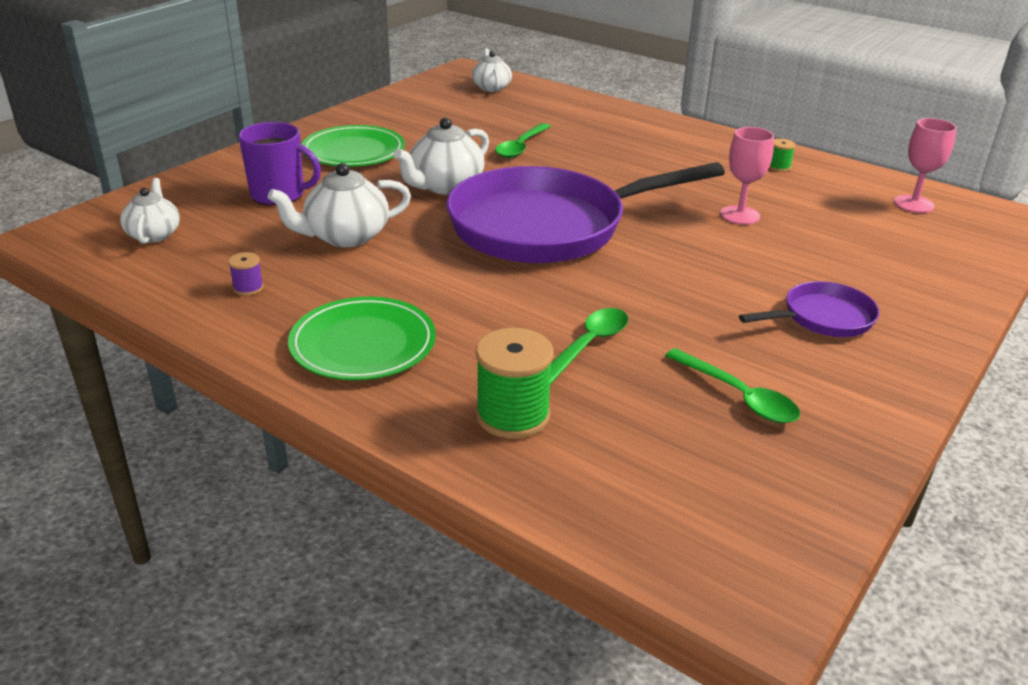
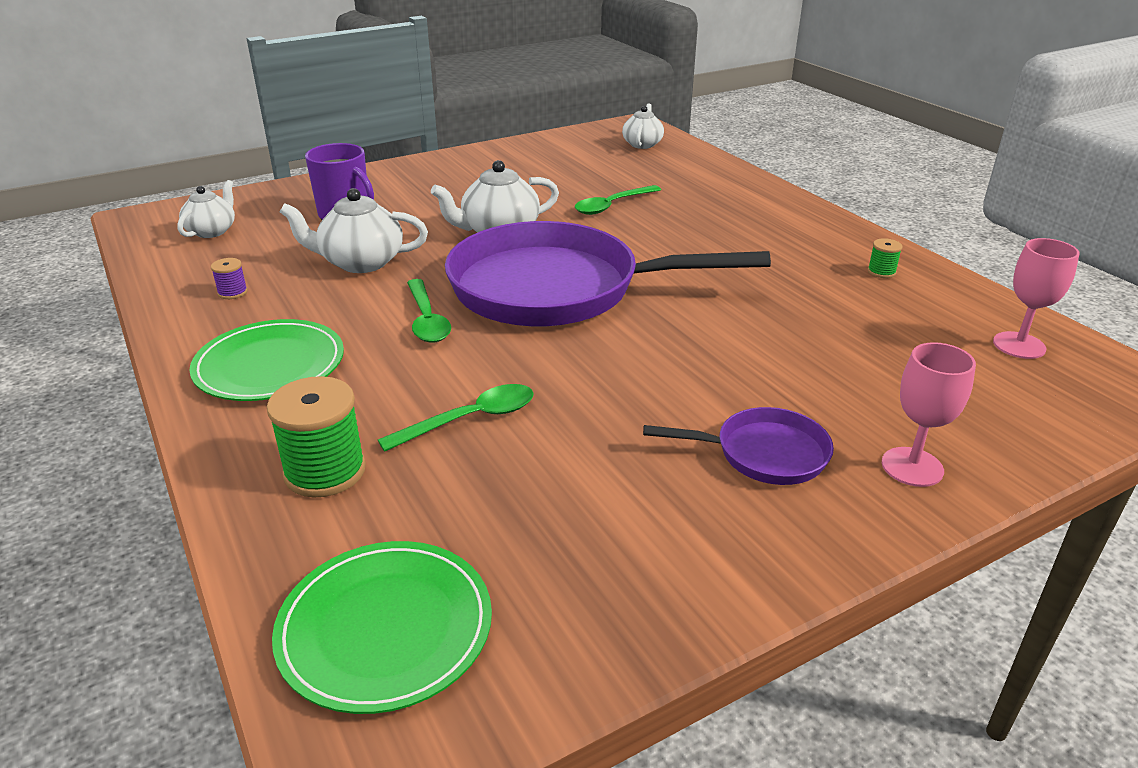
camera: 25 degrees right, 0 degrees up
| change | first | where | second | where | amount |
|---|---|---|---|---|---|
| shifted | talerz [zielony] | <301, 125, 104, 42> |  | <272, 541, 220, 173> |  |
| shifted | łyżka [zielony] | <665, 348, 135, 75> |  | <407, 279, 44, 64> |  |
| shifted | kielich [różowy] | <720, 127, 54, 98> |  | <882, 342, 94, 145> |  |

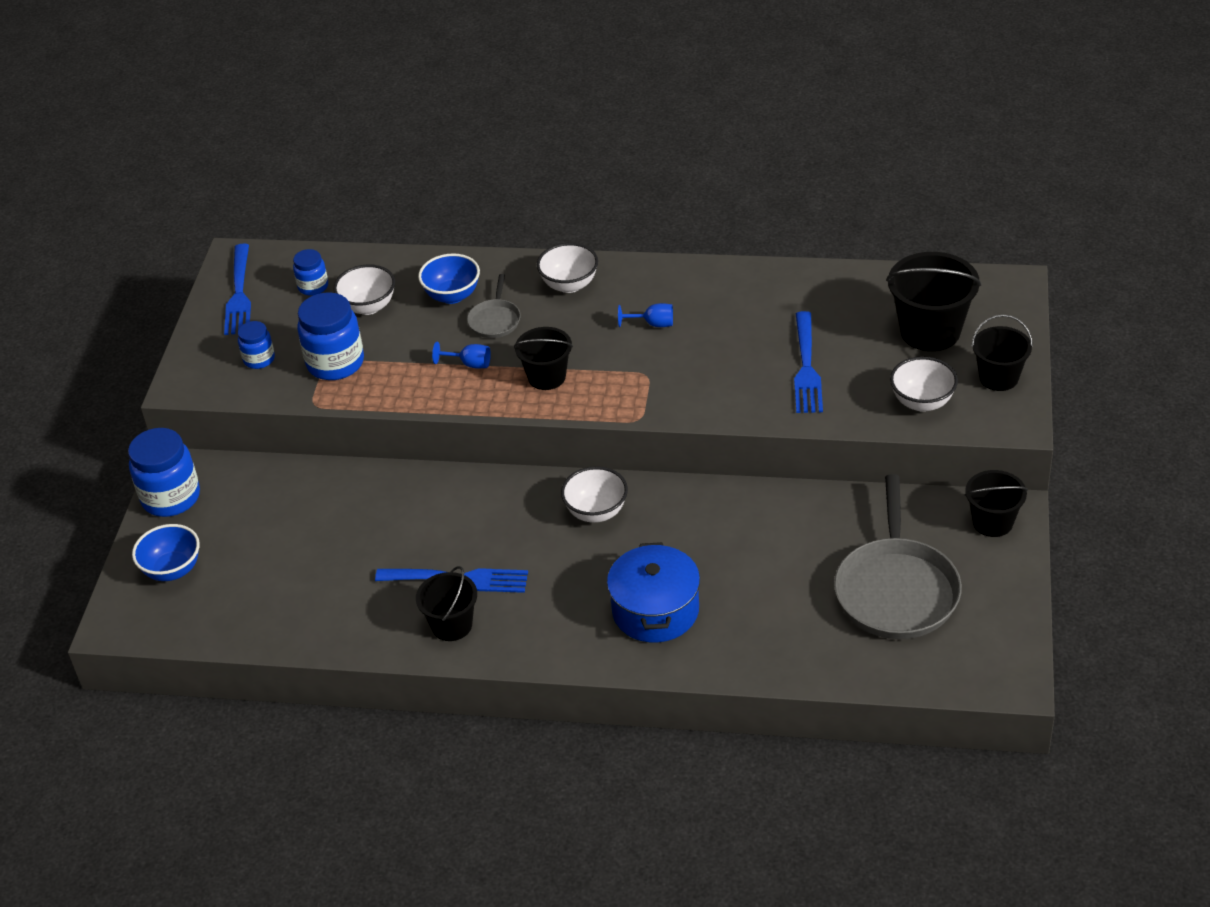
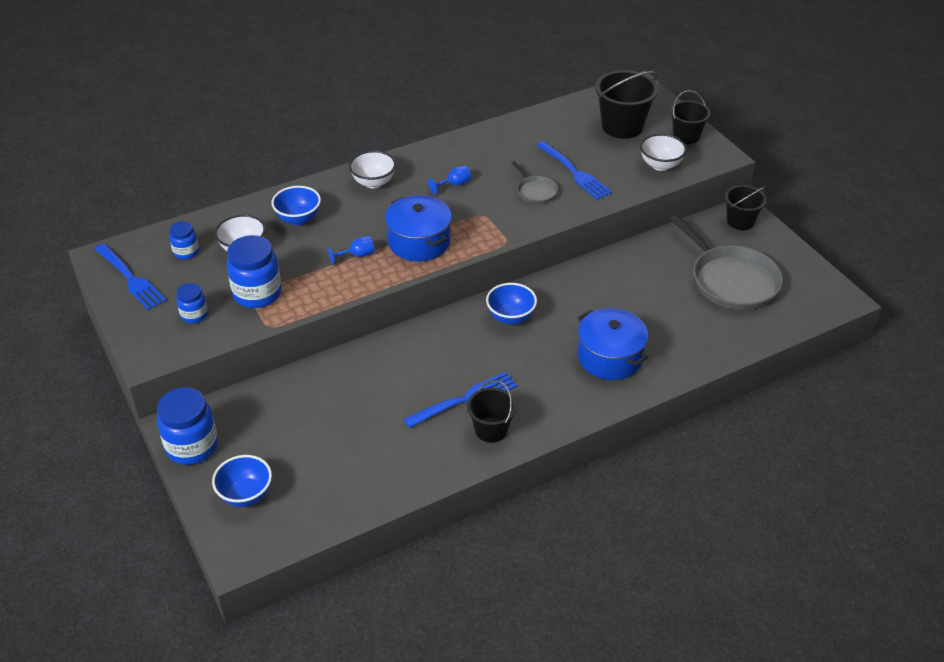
camera: 40 degrees left, 0 degrees up
| change | first | where | second | where | amount |
|---|---|---|---|---|---|
| swapped | wiadro [czarny] | <514, 327, 59, 63> | garnek [niebieski] | <385, 195, 67, 66> |  |
| repainted | miska [biały] | <561, 466, 67, 57> | miska [niebieski] | <486, 283, 51, 41> |  |
| shifted | patelnia [szary] | <467, 274, 54, 64> |  | <511, 161, 47, 43> |  |

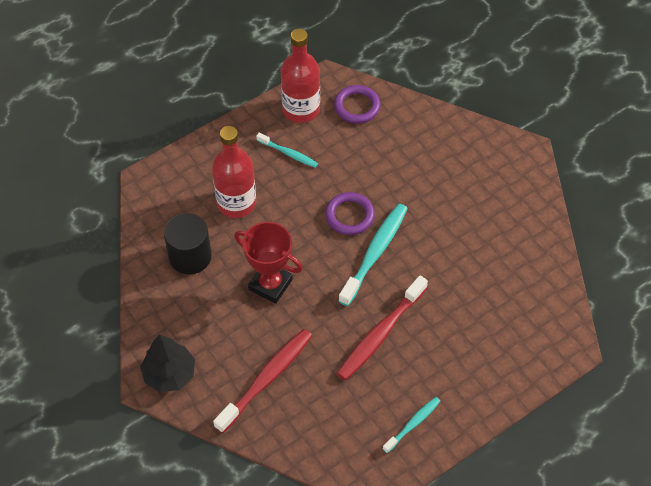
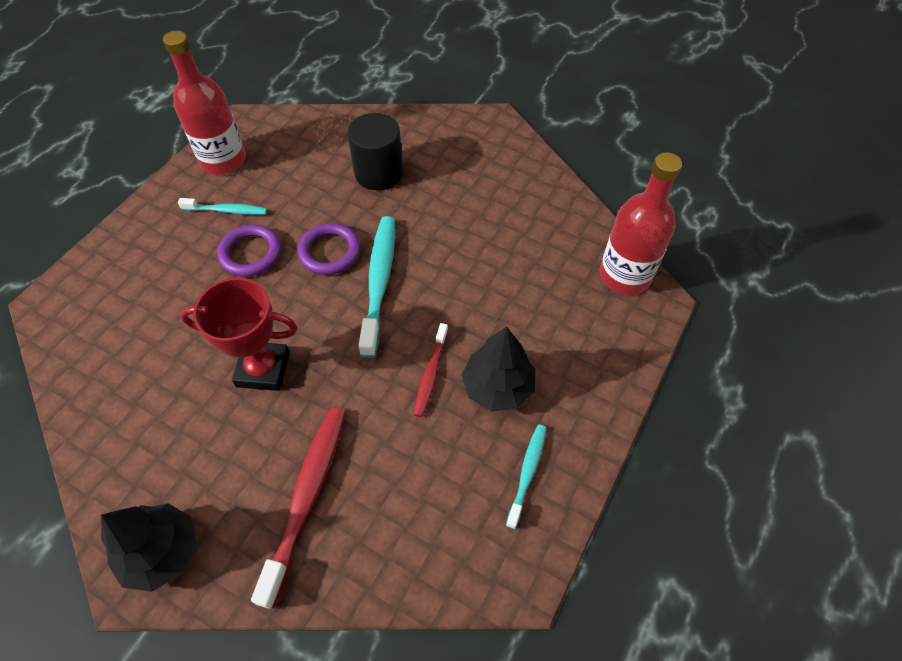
camera: 25 degrees left, 0 degrees up
| change | first | where | second | where | amount |
|---|---|---|---|---|---|
| shifted | pierścień [fioletowy] | <334, 85, 46, 38> |  | <217, 225, 64, 52> |  |
| shifted | walec [czarny] | <164, 213, 48, 62> |  | <347, 113, 56, 77> |  |
| scaled | szczoteczka do zębów [czerwony] | <337, 276, 91, 104> |  | <414, 323, 34, 94> | x0.56 |
| new |  |  | drzewko [czarny] | <462, 326, 73, 86> |  |
| shifted | butelka [czerwony] | <212, 126, 44, 92> |  | <600, 152, 82, 143> |  |

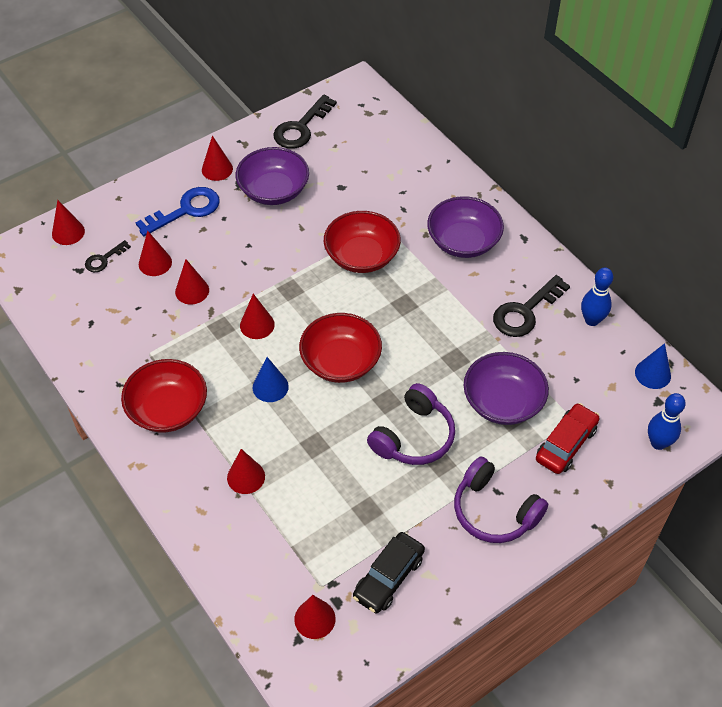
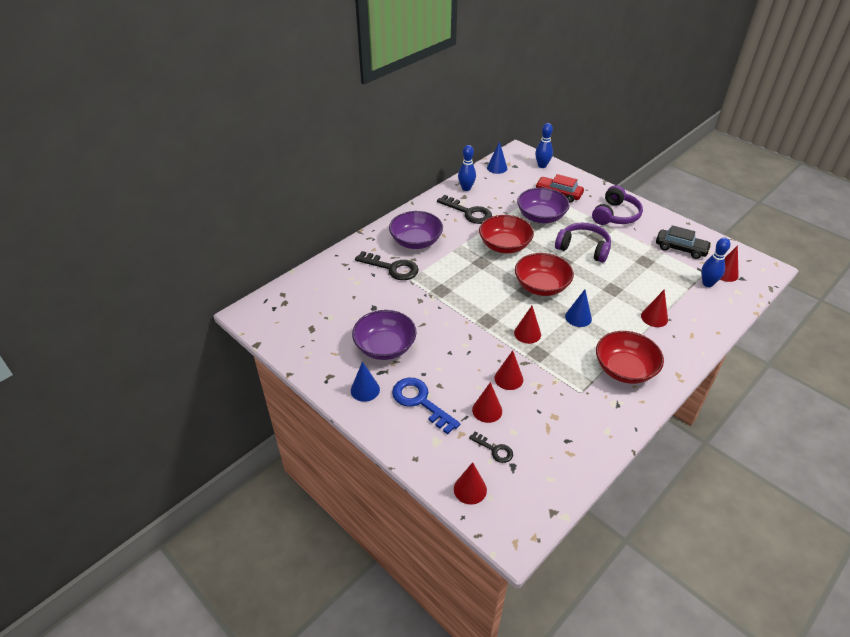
camera: 100 degrees left, 10 degrees down
| change | first | where | second | where | amount |
|---|---|---|---|---|---|
| repainted | stożek [czerwony] | <202, 136, 31, 45> | stożek [niebieski] | <351, 361, 29, 41> |  |
| shifted | klucz [czarny] | <273, 94, 64, 55> |  | <355, 251, 64, 29> |  |
| shifted | miska [czerwony] | <324, 211, 77, 62> |  | <479, 215, 55, 38> |  |
| new |  |  | kręgiel [niebieski] | <701, 237, 29, 50> |  |

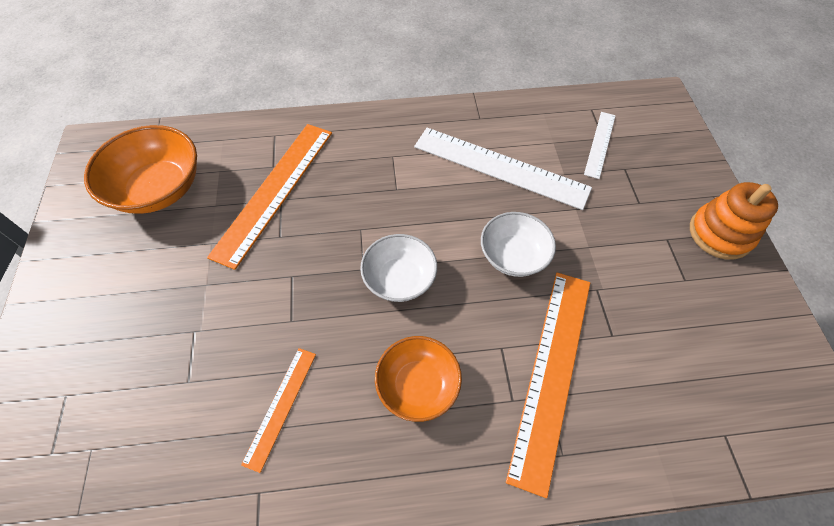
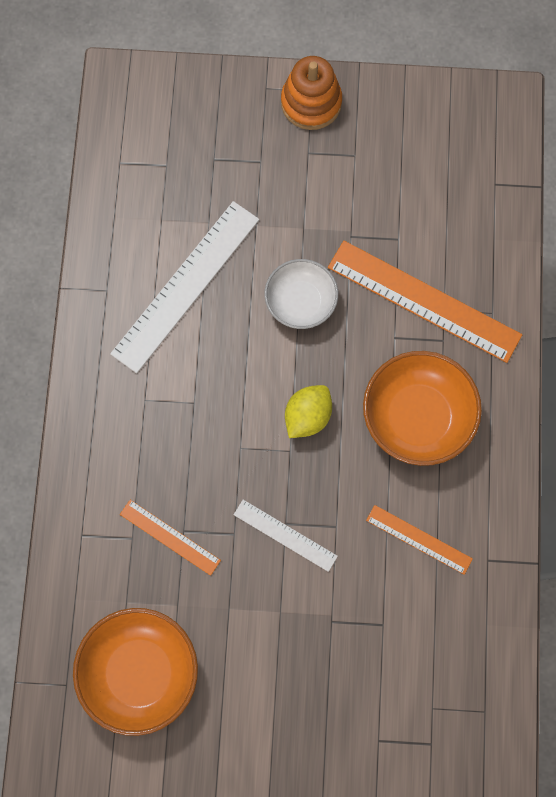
camera: 80 degrees left, 15 degrees up
| change | first | where | second | where | amount |
|---|---|---|---|---|---|
| scaled | linijka [pomarańczowy] | <207, 124, 125, 146> |  | <120, 500, 101, 76> | x0.52 |
| shifted | linijka [biały] | <584, 112, 32, 67> |  | <234, 500, 104, 72> |  |
| swapped | miska [biały] | <360, 234, 77, 68> | cytryna [żółty] | <285, 385, 47, 53> |  |
| scaled | miska [pomarańczowy] | <375, 336, 87, 86> |  | <363, 351, 119, 115> | x1.54 |

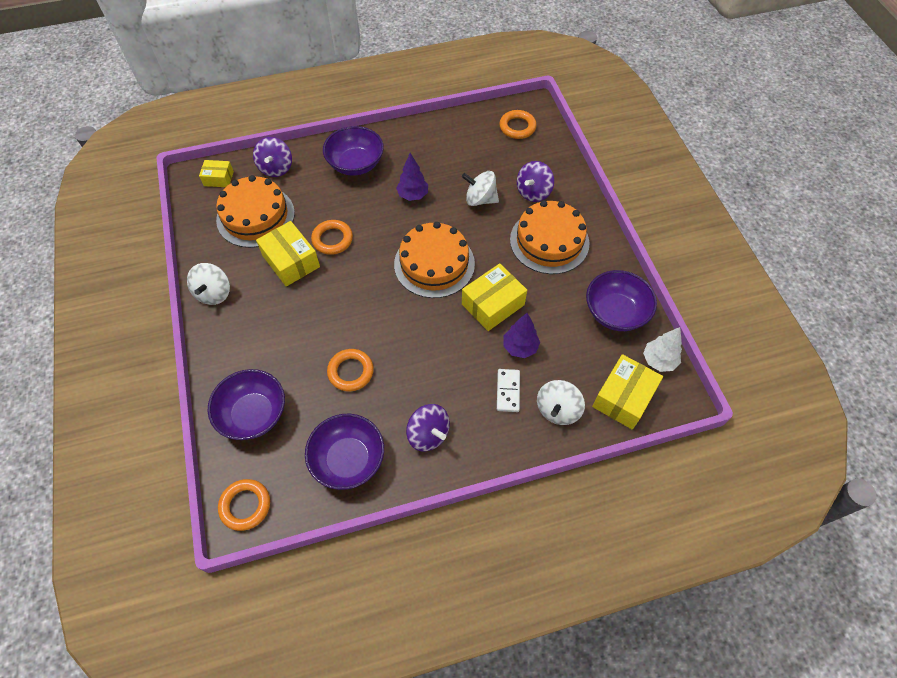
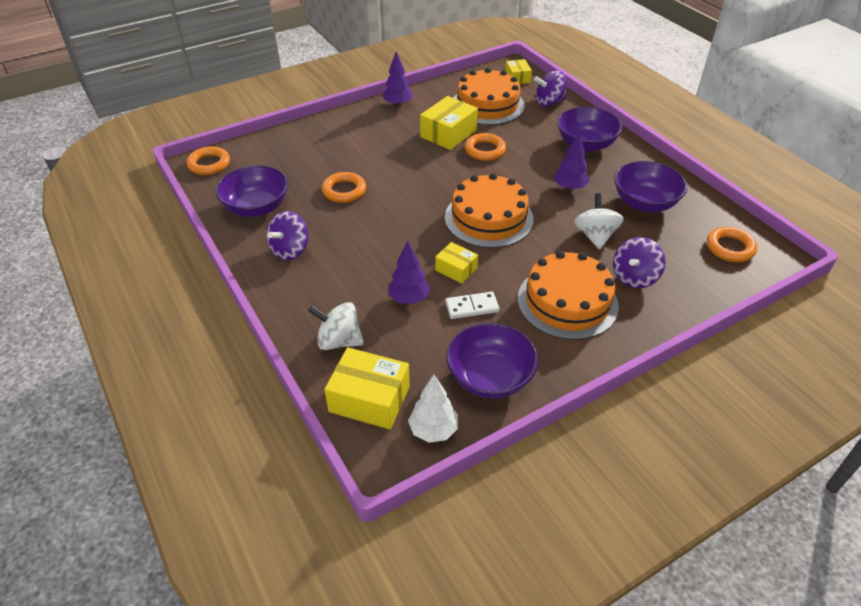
camera: 75 degrees right, 15 degrees down
| change | first | where | second | where | amount |
|---|---|---|---|---|---|
| swapped | bączek [biały] | <187, 263, 43, 42> | drzewko [fioletowy] | <382, 52, 31, 55> |  |
| scaled | pudełko [żółty] | <462, 263, 65, 68> |  | <435, 242, 43, 41> | x0.59 |
| shifted | kostka domina [biały] | <497, 369, 23, 43> |  | <445, 292, 54, 27> |  |
| rotated | bączek [fioletowy] | <517, 161, 37, 41> |  | <613, 237, 52, 51> | 75 degrees counterclockwise |
| shifted | miska [fioletowy] | <208, 369, 77, 71> |  | <614, 161, 73, 51> |  |

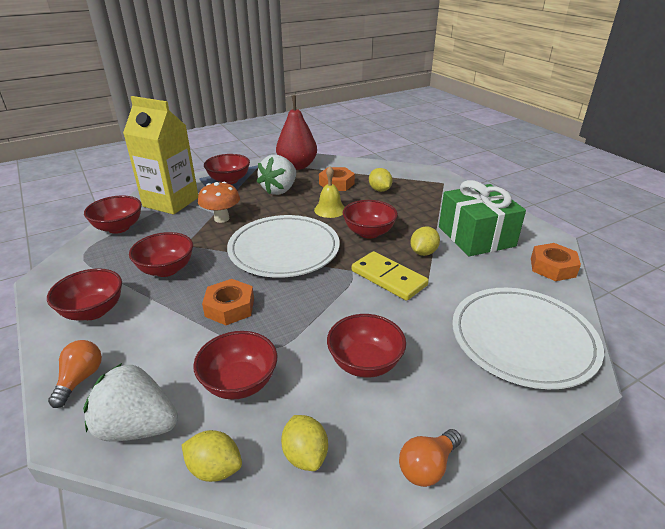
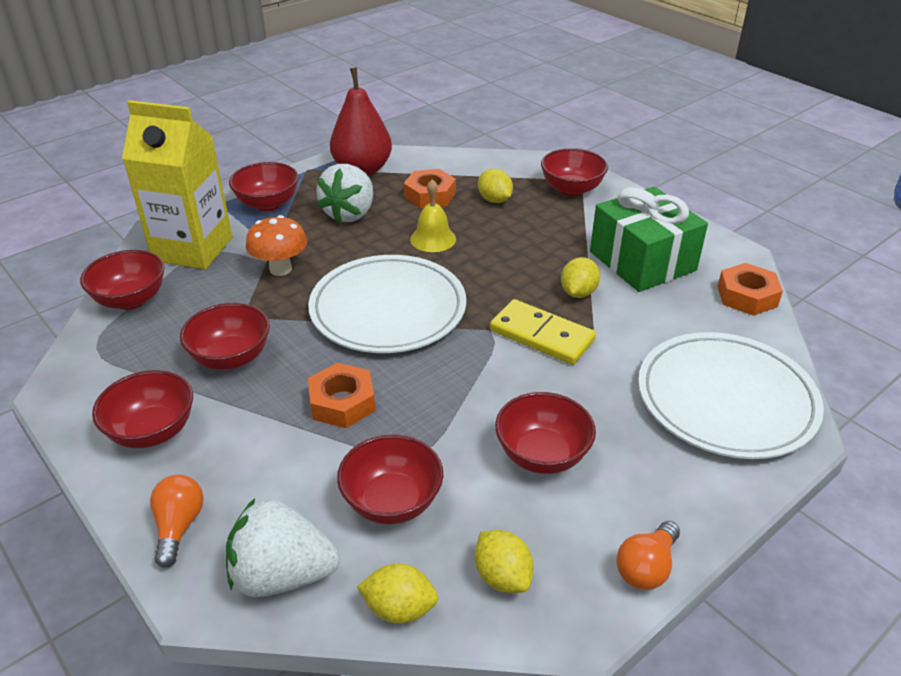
camera: 10 degrees left, 5 degrees up
| change | first | where | second | where | amount |
|---|---|---|---|---|---|
| shifted | miska [czerwony] | <343, 200, 55, 39> |  | <541, 148, 67, 48> |  |

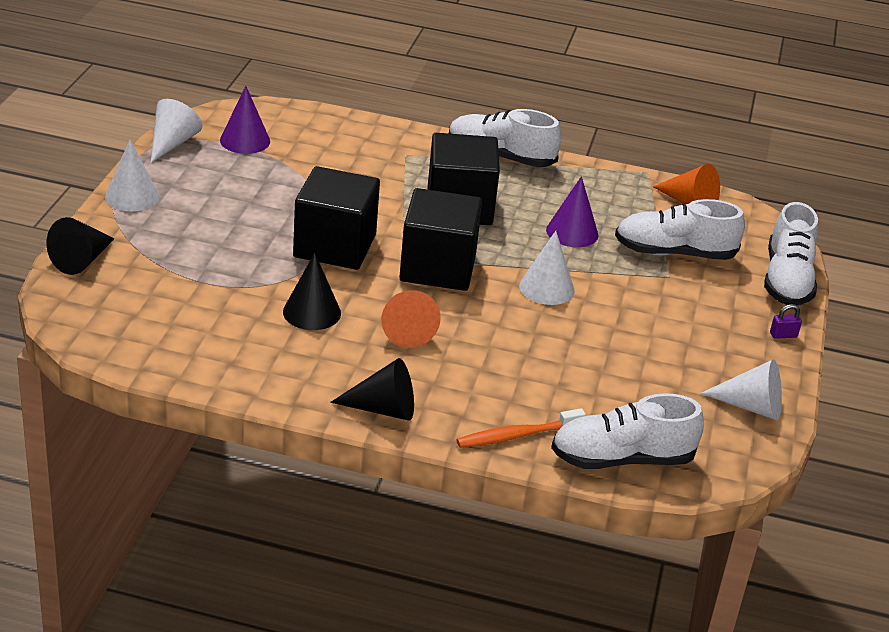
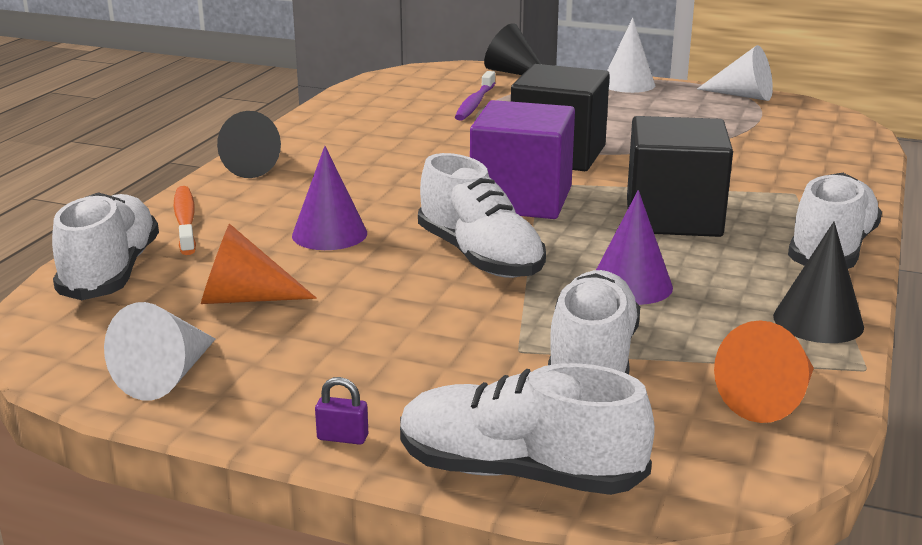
camera: 100 degrees right, 10 degrees down
| change | first | where | second | where | amount |
|---|---|---|---|---|---|
| shifted | stożek [pomarańczowy] | <381, 290, 60, 58> |  | <201, 224, 116, 80> |  |
| shifted | stożek [fioletowy] | <220, 86, 50, 68> |  | <292, 146, 75, 104> |  |
| rotated | kłódka [fioletowy] | <770, 304, 32, 35> |  | <315, 377, 53, 68> | 75 degrees counterclockwise |
| swapped | stożek [biały] | <519, 231, 56, 74> | but [biały] | <418, 153, 128, 125> |  |
| new |  |  | szczoteczka do zębów [fioletowy] | <455, 71, 40, 50> |  |
| repainted | sześcian [czarny] | <399, 188, 83, 103> | sześcian [fioletowy] | <470, 100, 105, 119> |  |
| shifted | stożek [czarny] | <283, 253, 58, 77> |  | <773, 221, 91, 122> |  |

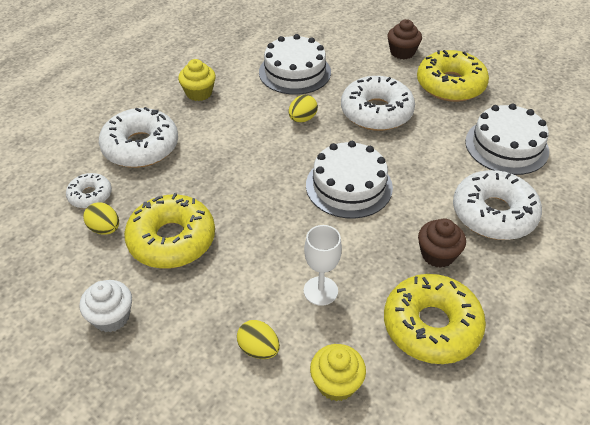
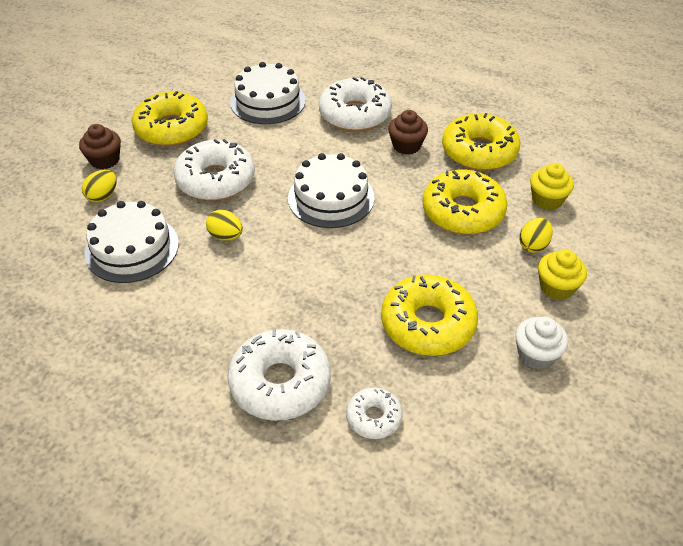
camera: 95 degrees left, 0 degrees up
| change | first | where | second | where | amount |
|---|---|---|---|---|---|
| shifted | jajko [żółty] | <83, 202, 36, 33> |  | <82, 170, 35, 32> |  |
| swapped | kielich [biały] | <304, 225, 38, 81> | donut [żółty] | <422, 170, 85, 64> |  |
| shifted | muffinka [żółty] | <178, 59, 38, 42> |  | <538, 249, 49, 51> |  |

